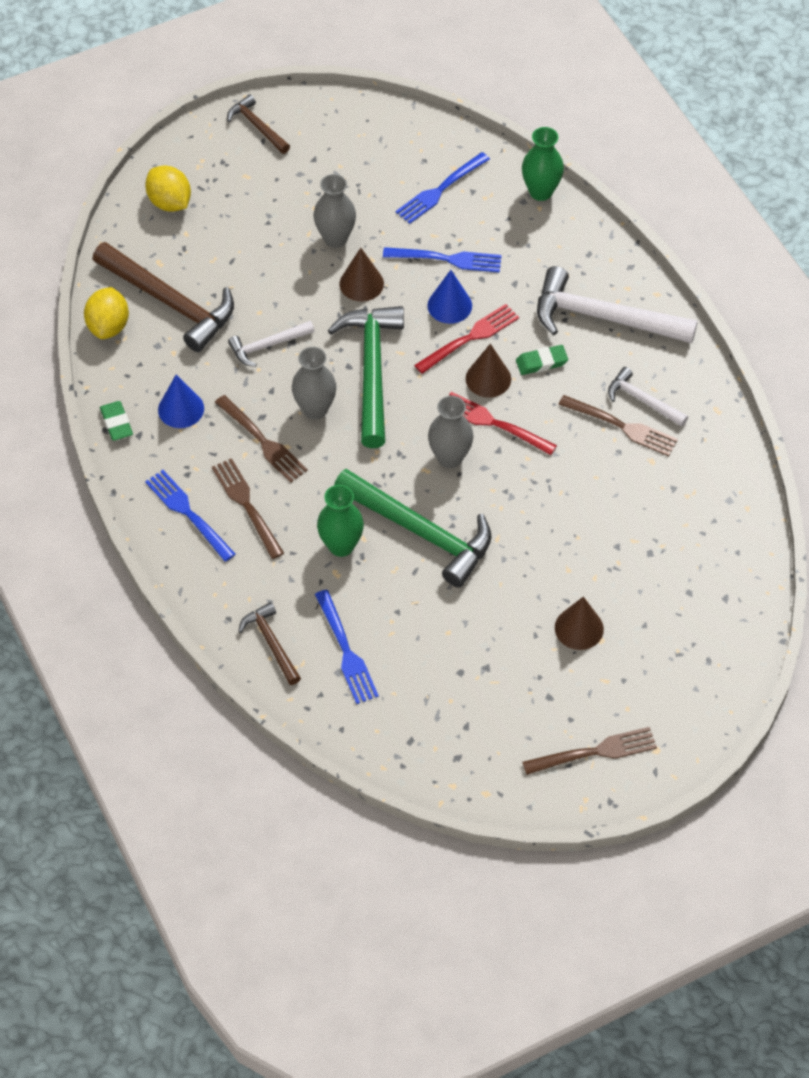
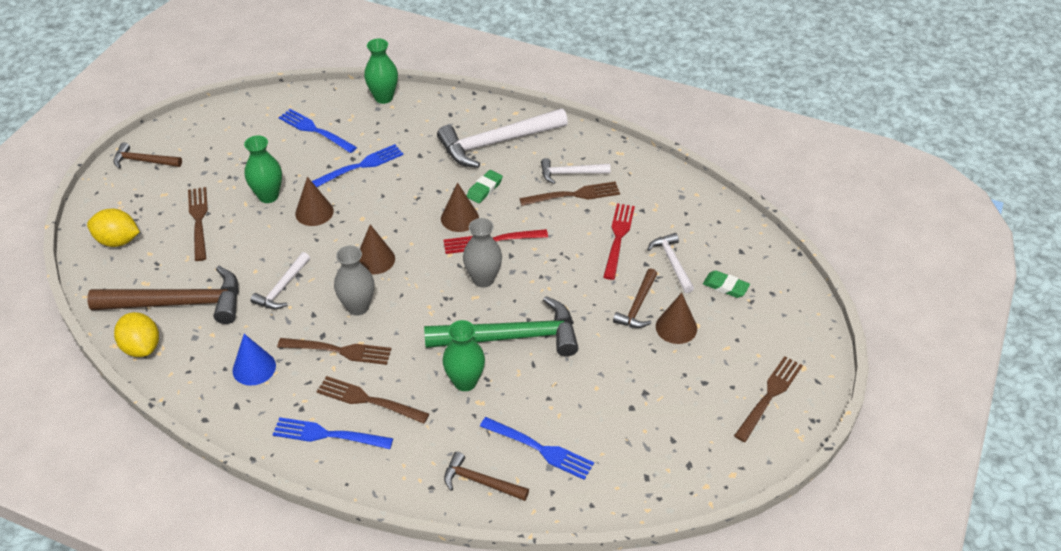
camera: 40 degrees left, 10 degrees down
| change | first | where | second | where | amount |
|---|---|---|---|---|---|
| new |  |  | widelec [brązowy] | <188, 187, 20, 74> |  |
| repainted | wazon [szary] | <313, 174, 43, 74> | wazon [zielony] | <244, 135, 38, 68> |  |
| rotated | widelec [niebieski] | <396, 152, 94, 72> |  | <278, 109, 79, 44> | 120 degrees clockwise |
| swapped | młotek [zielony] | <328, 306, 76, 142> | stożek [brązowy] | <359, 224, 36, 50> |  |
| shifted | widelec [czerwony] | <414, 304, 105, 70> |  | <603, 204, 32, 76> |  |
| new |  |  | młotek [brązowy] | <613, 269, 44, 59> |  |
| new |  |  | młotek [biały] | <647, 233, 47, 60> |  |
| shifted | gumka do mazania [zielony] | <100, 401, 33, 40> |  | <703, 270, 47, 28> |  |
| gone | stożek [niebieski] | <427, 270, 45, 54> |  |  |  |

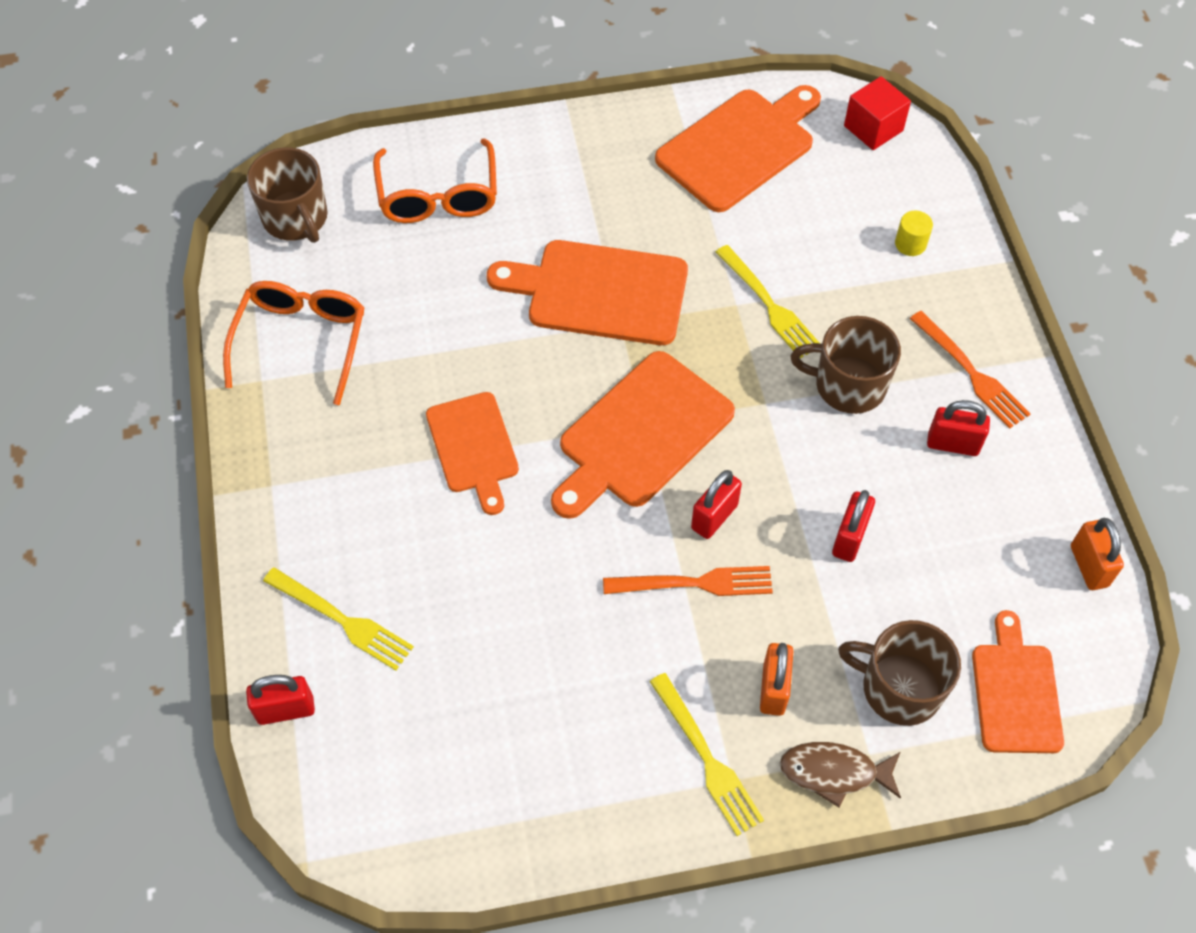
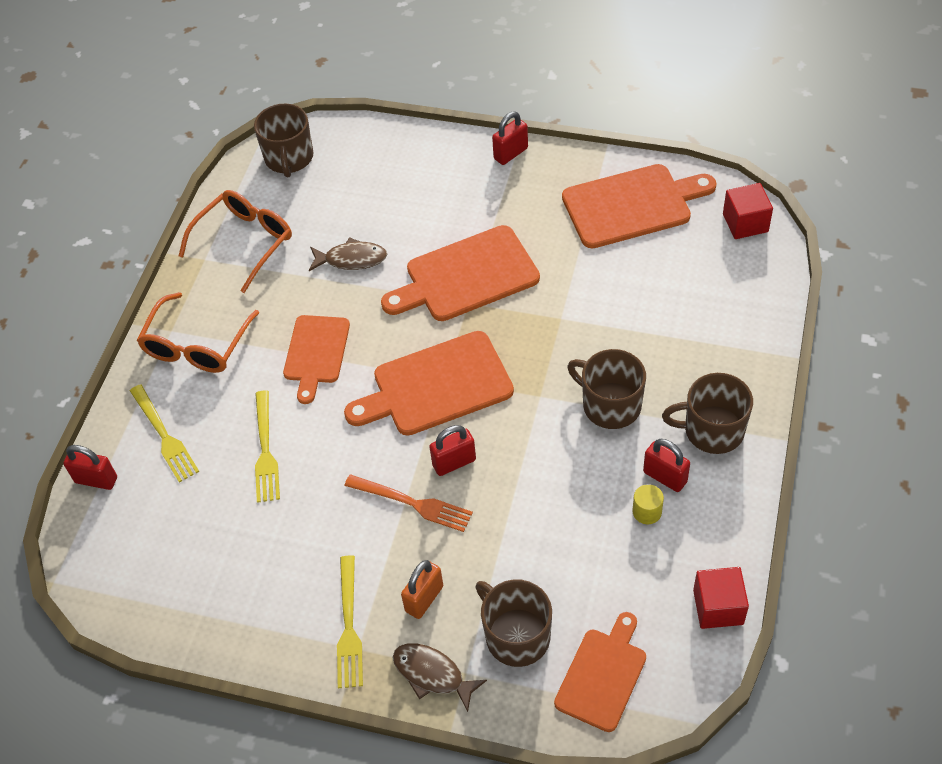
camera: 30 degrees right, 5 degrees down
| change | first | where | second | where | amount |
|---|---|---|---|---|---|
| shifted | okulary [pomarańczowy] | <373, 138, 124, 85> |  | <137, 292, 122, 81> |  |
| shifted | widelec [żółty] | <716, 245, 103, 113> |  | <255, 391, 25, 112> |  |
| new |  |  | ryba [brązowy] | <309, 237, 78, 34> |  |
| rotated | deska do krojenia [pomarańczowy] | <487, 240, 201, 105> |  | <381, 225, 159, 96> | 60 degrees counterclockwise |
| shifted | kłódka [czerwony] | <832, 490, 43, 72> |  | <492, 112, 36, 53> |  |
| shifted | walec [żółty] | <895, 211, 38, 45> |  | <633, 484, 31, 40> |  |
| swapped | widelec [pomarańczowy] | <910, 311, 120, 117> | kubek [brązowy] | <662, 373, 91, 81> |  |
| swapped | kłódka [pomarańczowy] | <1071, 518, 53, 72> | sześcian [czerwony] | <693, 567, 56, 62> |  |

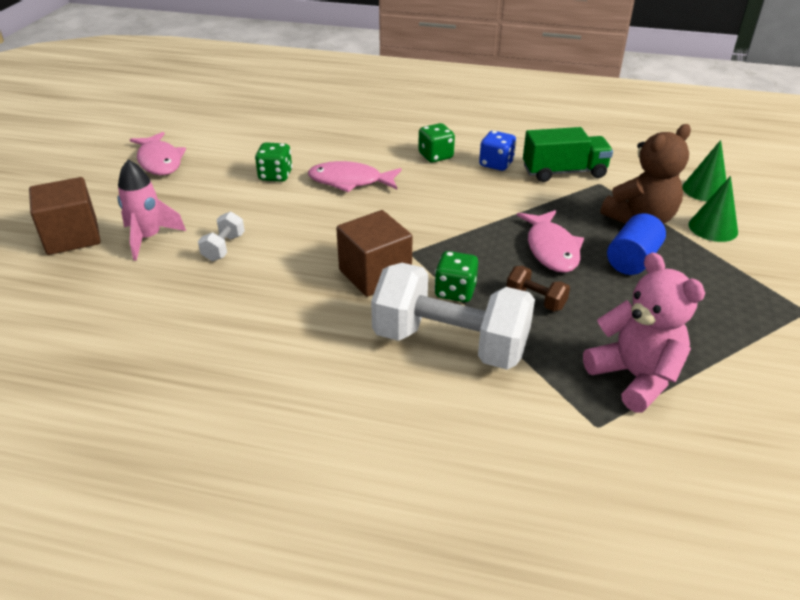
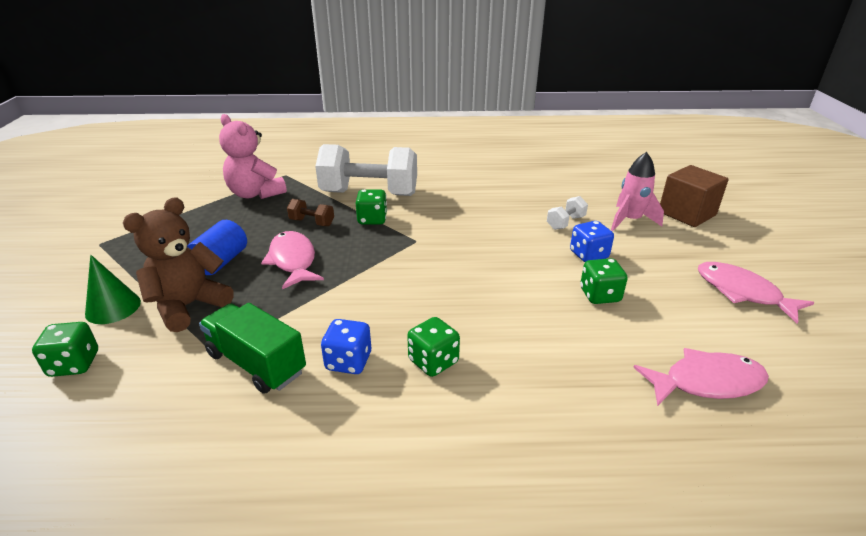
camera: 165 degrees right, 5 degrees down
| change | first | where | second | where | amount |
|---|---|---|---|---|---|
| swapped | stożek [zielony] | <682, 140, 44, 62> | kostka do gry [zielony] | <32, 322, 66, 55> |  |
| rotated | ciężarówka [zielony] | <523, 127, 90, 55> |  | <199, 303, 107, 91> | 60 degrees clockwise |
| rotated | hantel [biały] | <198, 211, 47, 50> |  | <547, 196, 41, 34> | 45 degrees clockwise |
| new |  |  | kostka do gry [niebieski] | <570, 221, 44, 41> |  |
| shifted | ryba [różowy] | <308, 161, 94, 31> |  | <633, 348, 136, 58> |  |
| gone | sześcian [brązowy] | <336, 210, 77, 87> |  |  |  |

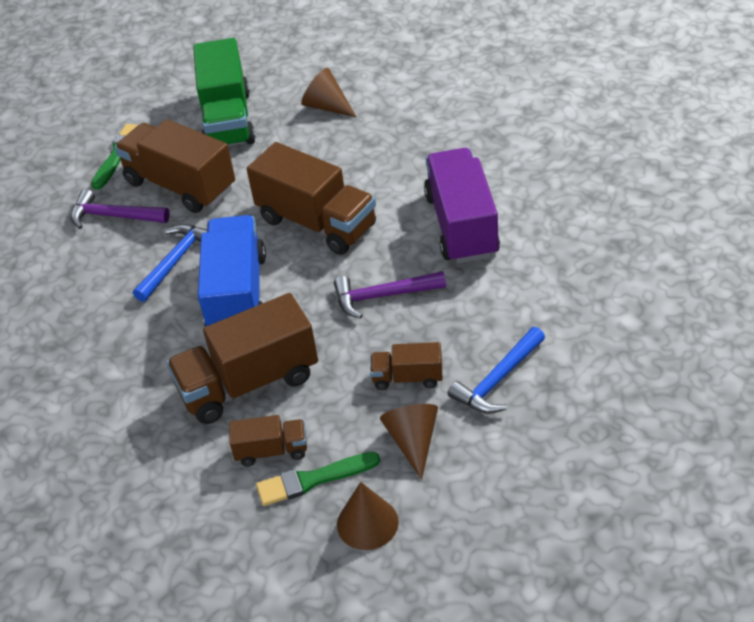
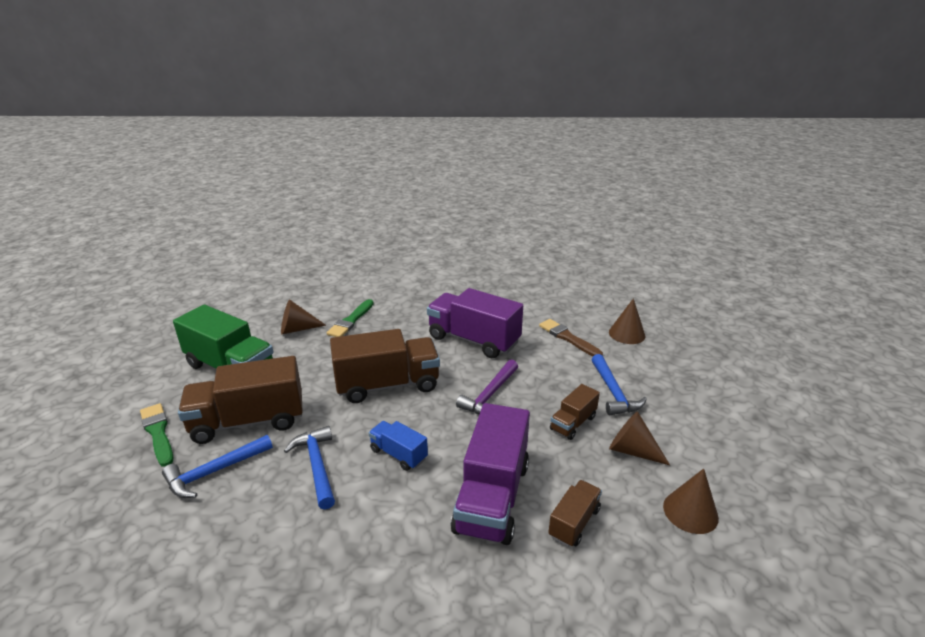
camera: 55 degrees left, 15 degrees down
| change | first | where | second | where | amount |
|---|---|---|---|---|---|
| repainted | młotek [fioletowy] | <71, 189, 99, 40> | młotek [niebieski] | <162, 435, 111, 63> |  |
| shifted | pędzel [zielony] | <256, 452, 124, 54> |  | <327, 299, 47, 38> |  |
| scaled | ciężarówka [niebieski] | <198, 215, 68, 112> |  | <369, 421, 59, 50> | x0.51 |
| repainted | ciężarówka [brązowy] | <167, 293, 151, 131> | ciężarówka [fioletowy] | <451, 403, 79, 142> |  |
| new |  |  | pędzel [brązowy] | <539, 319, 64, 37> |  |
| new |  |  | stożek [brązowy] | <609, 298, 36, 46> |  |

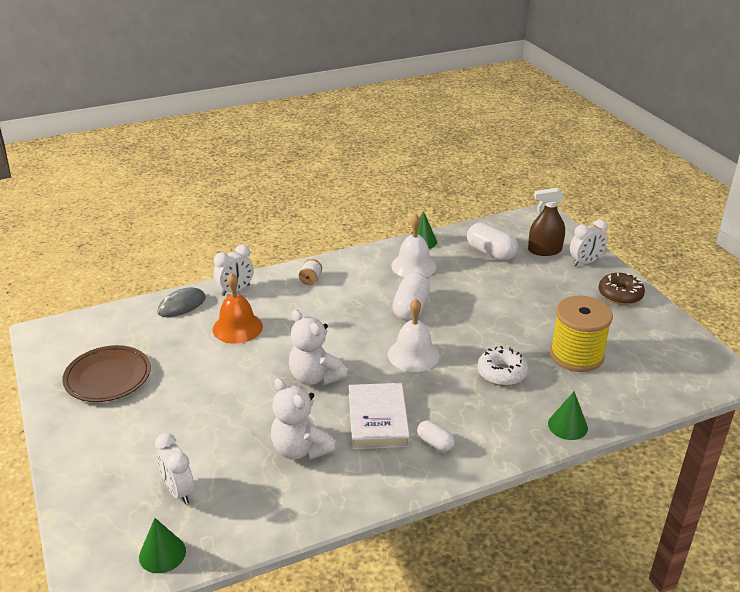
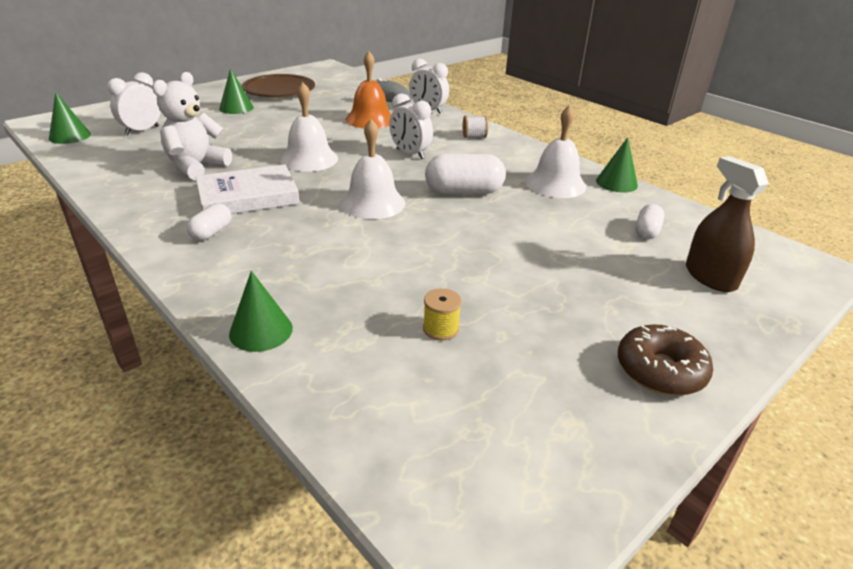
camera: 70 degrees right, 0 degrees up
| change | first | where | second | where | amount |
|---|---|---|---|---|---|
| new |  |  | stożek [zielony] | <219, 68, 35, 46> |  |
| swapped | miś [biały] | <289, 310, 58, 75> | dzwonek [biały] | <280, 82, 58, 90> |  |
| shifted | budzik [biały] | <570, 219, 38, 47> |  | <389, 93, 44, 66> |  |
| scaled | szpulka [żółty] | <550, 296, 63, 76> |  | <423, 288, 39, 52> | x0.40 |
| scaled | kapsułka [biały] | <467, 223, 51, 38> |  | <635, 204, 29, 35> | x0.56 |
| gone | donut [biały] | <477, 346, 51, 40> |  |  |  |

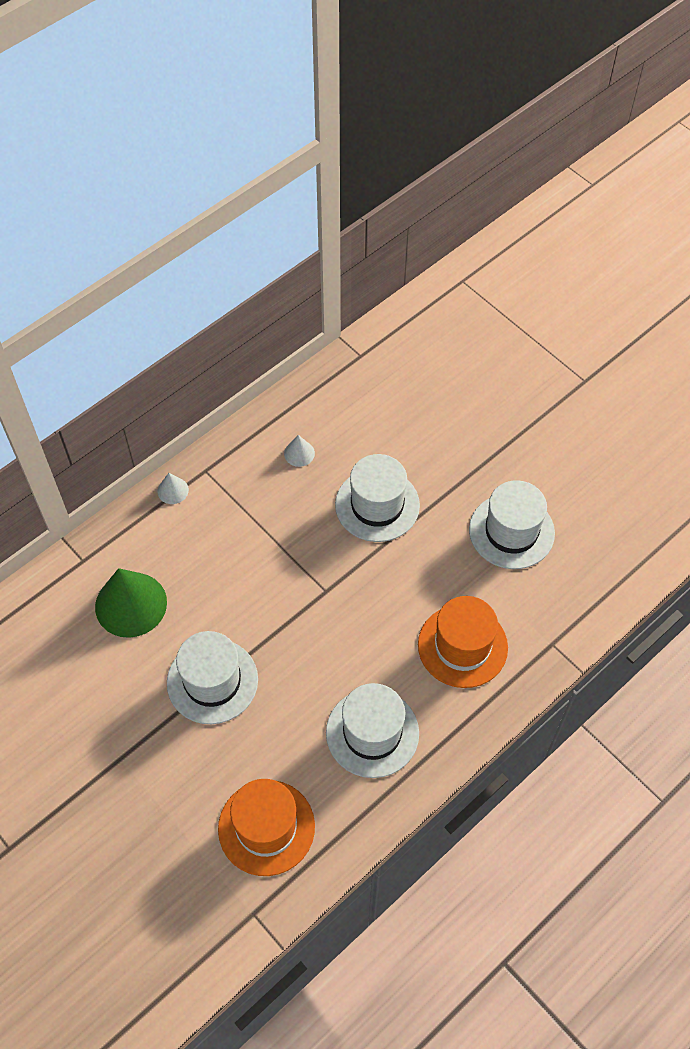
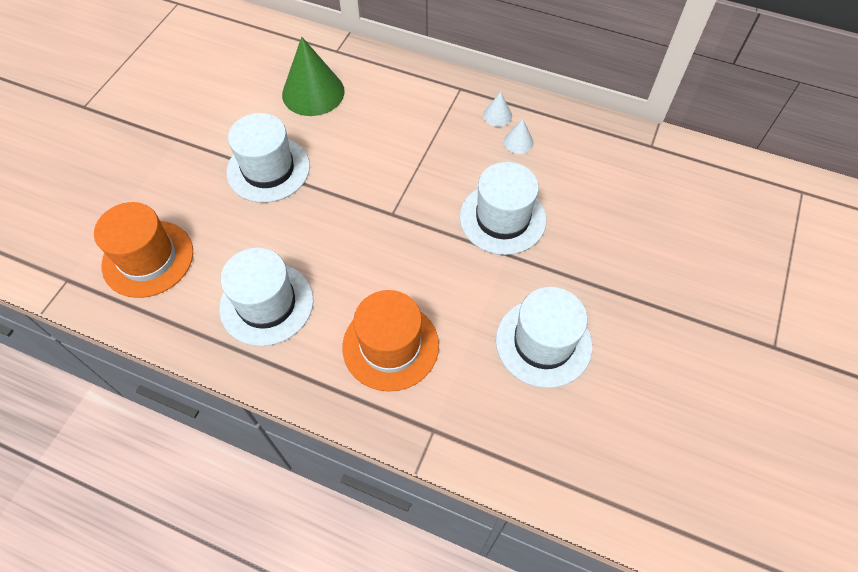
camera: 65 degrees right, 0 degrees up
| change | first | where | second | where | amount |
|---|---|---|---|---|---|
| shifted | stożek [biały] | <157, 473, 32, 31> |  | <483, 92, 29, 35> |  |

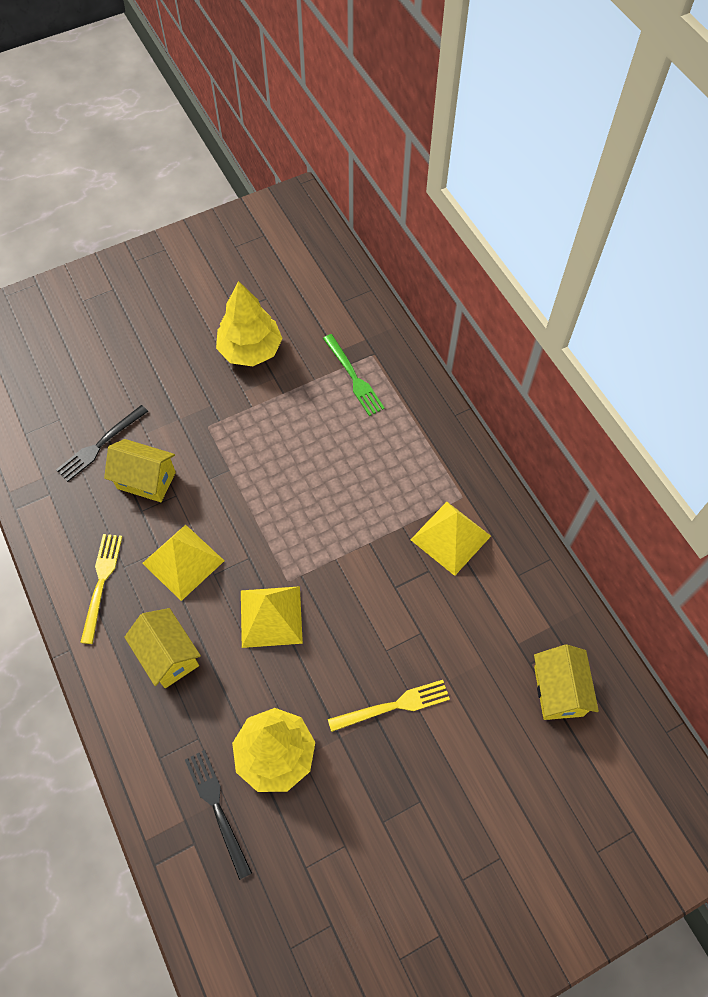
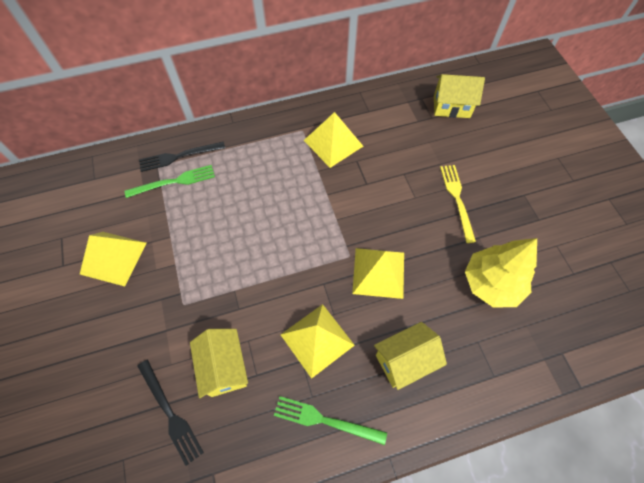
camera: 80 degrees left, 0 degrees up
| change | first | where | second | where | amount |
|---|---|---|---|---|---|
| swapped | drzewko [żółty] | <216, 281, 67, 85> | piramida [żółty] | <80, 232, 66, 54> |  |
| shifted | widelec [czarny] | <185, 750, 67, 130> |  | <139, 142, 86, 30> |  |
| rotated | domek [żółty] | <104, 439, 72, 63> |  | <190, 329, 58, 69> | 45 degrees counterclockwise |
| repainted | widelec [żółty] | <80, 534, 42, 110> | widelec [zielony] | <274, 396, 113, 49> |  |

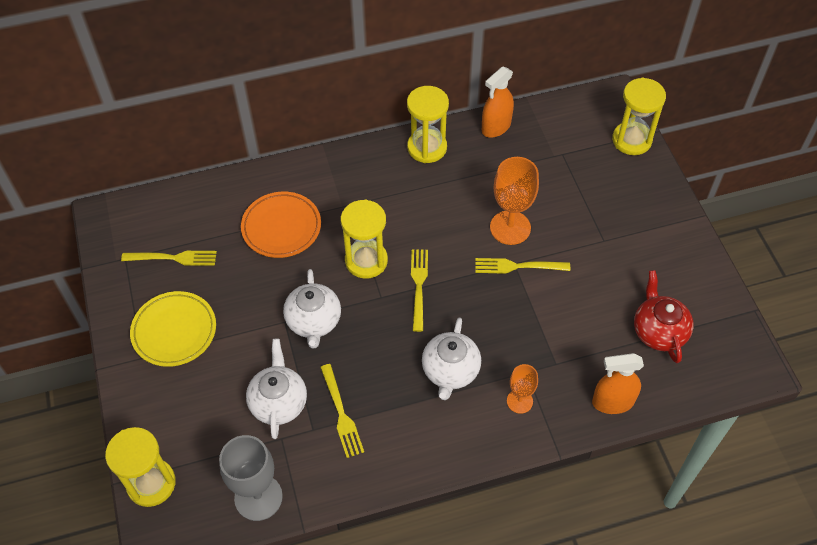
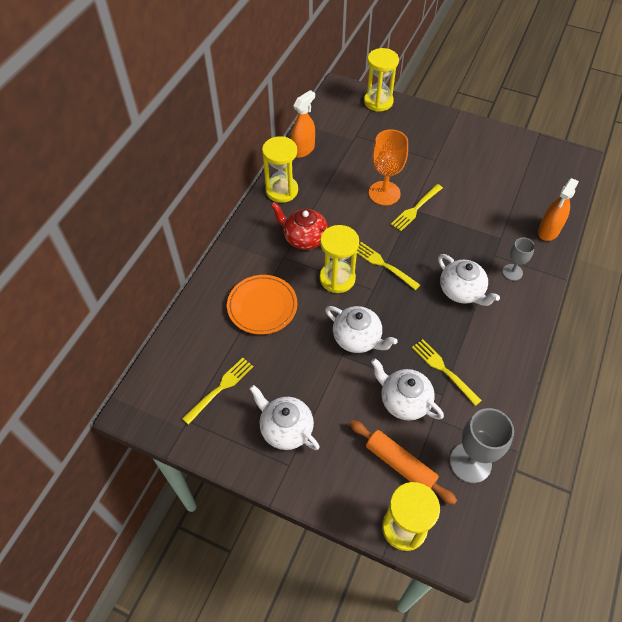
camera: 50 degrees left, 0 degrees up
| change | first | where | second | where | amount |
|---|---|---|---|---|---|
| swapped | talerz [żółty] | <130, 291, 86, 76> | imbryk [biały] | <249, 385, 71, 65> |  |
| shifted | imbryk [czerwony] | <634, 270, 60, 93> |  | <270, 202, 58, 48> |  |
| rotated | spryskiwacz [pomarańczowy] | <482, 67, 32, 71> |  | <291, 90, 24, 68> | 135 degrees counterclockwise |
| new |  |  | wałek do ciasta [pomarańczowy] | <350, 420, 107, 85> |  |
| rotated | widelec [żółty] | <320, 364, 44, 94> |  | <412, 339, 70, 67> | 150 degrees counterclockwise |
| repainted | kielich [pomarańczowy] | <507, 364, 31, 50> | kielich [szary] | <502, 238, 33, 43> |  |

